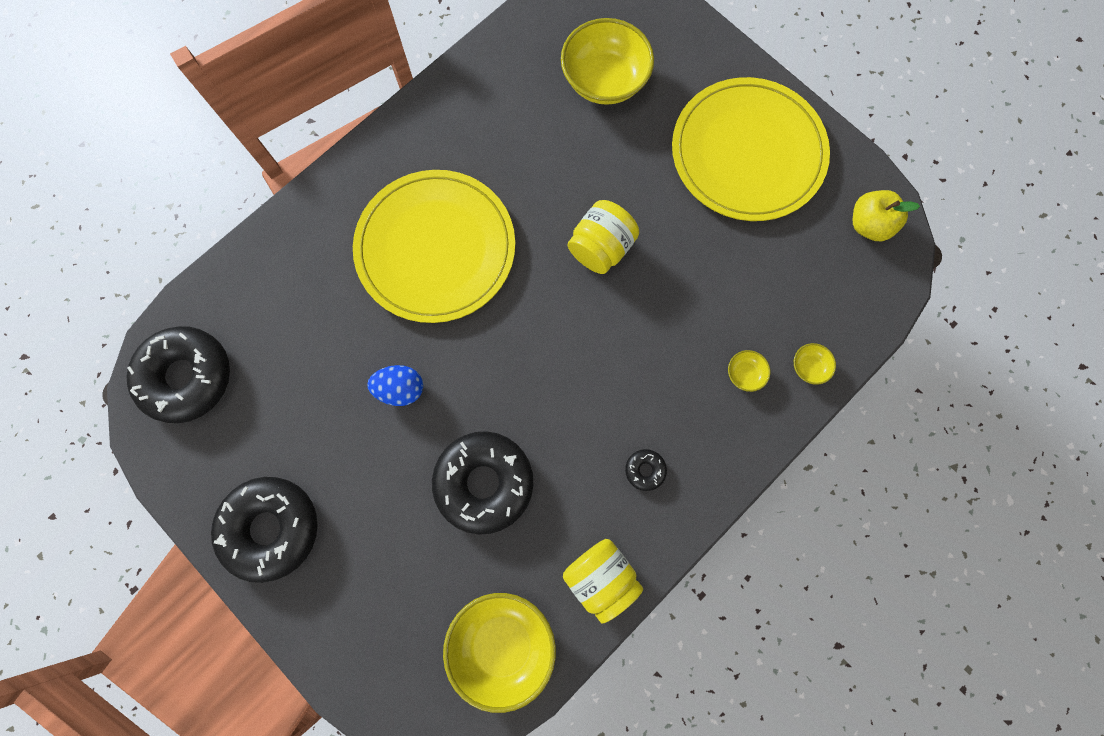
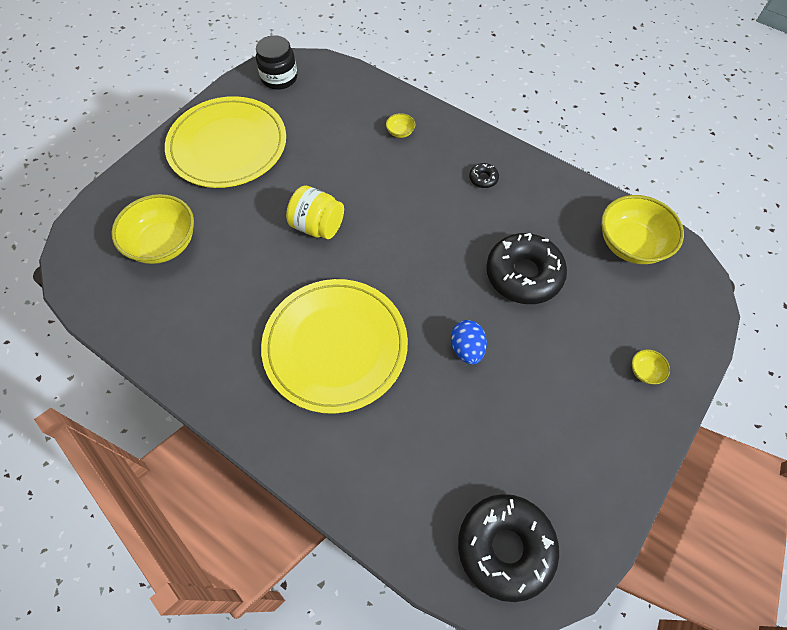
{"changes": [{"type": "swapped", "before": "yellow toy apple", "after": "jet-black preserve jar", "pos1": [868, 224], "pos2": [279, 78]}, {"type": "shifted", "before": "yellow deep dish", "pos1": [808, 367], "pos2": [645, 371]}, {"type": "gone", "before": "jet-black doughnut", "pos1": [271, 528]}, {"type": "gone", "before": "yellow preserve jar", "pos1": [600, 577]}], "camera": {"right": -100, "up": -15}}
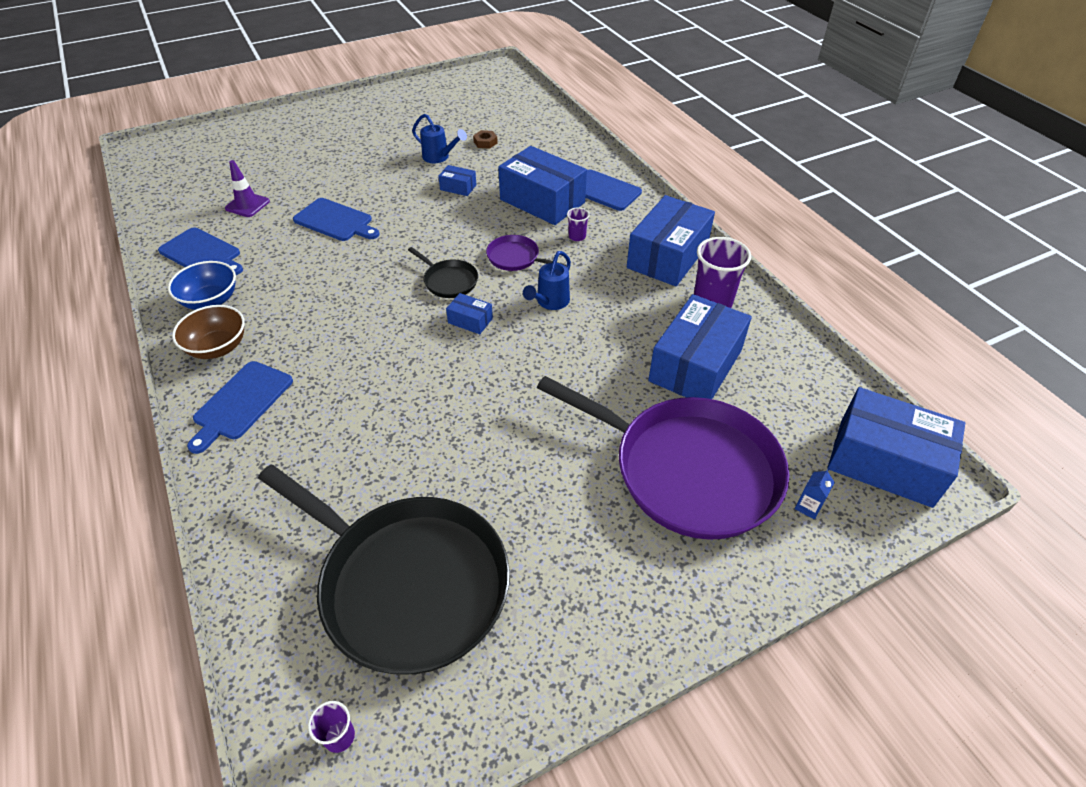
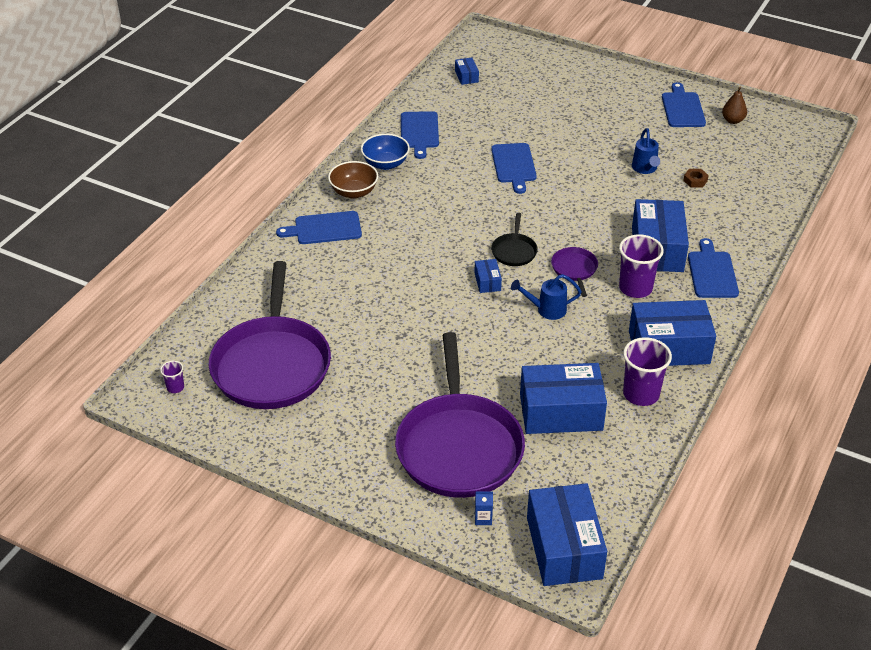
{"changes": [{"type": "gone", "before": "purple safety cone", "pos1": [247, 205]}, {"type": "shifted", "before": "blue box", "pos1": [458, 187], "pos2": [466, 76]}, {"type": "scaled", "before": "purple tumbler", "pos1": [577, 236], "pos2": [635, 288], "scale": 2.06}, {"type": "repainted", "before": "jet-black skillet", "after": "purple skillet", "pos1": [407, 583], "pos2": [272, 364]}, {"type": "new", "after": "blue bread board", "pos2": [682, 108]}, {"type": "new", "after": "dark brown pear", "pos2": [732, 120]}], "camera": {"right": 55, "up": -5}}
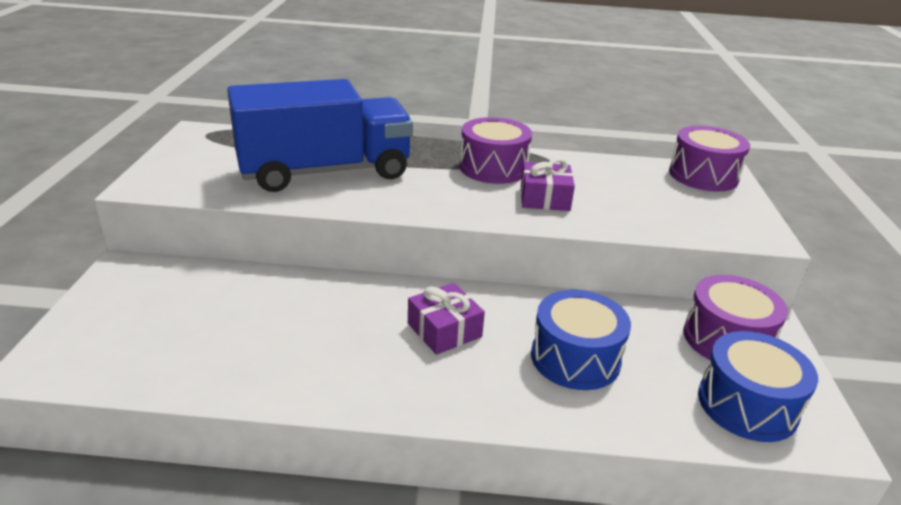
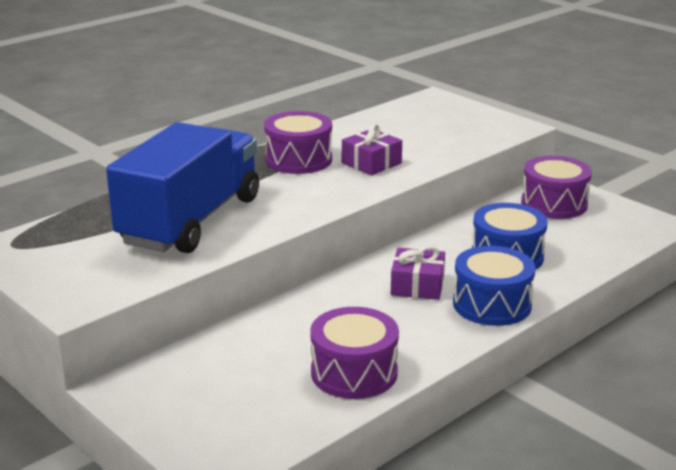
{"changes": [{"type": "shifted", "before": "purple snare drum", "pos1": [703, 175], "pos2": [354, 373]}, {"type": "shifted", "before": "blue snare drum", "pos1": [747, 405], "pos2": [492, 304]}], "camera": {"right": -45, "up": -5}}
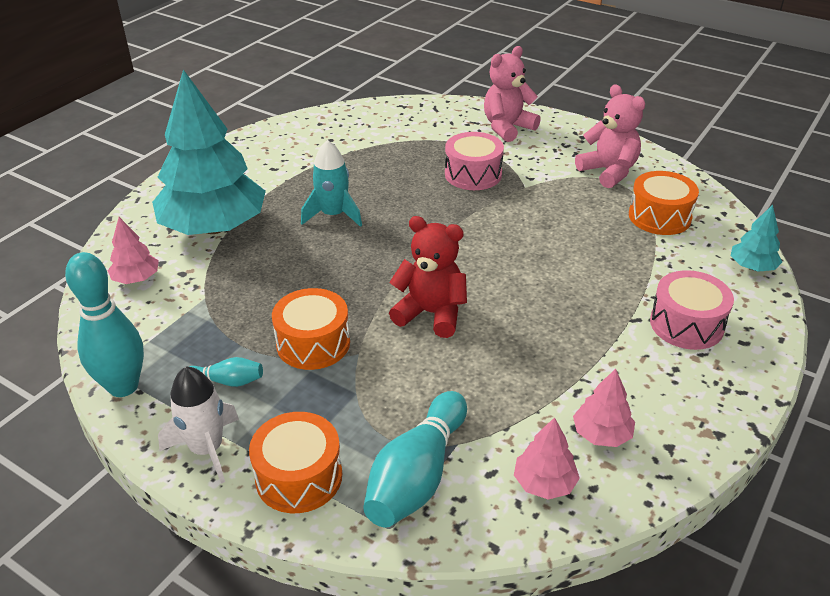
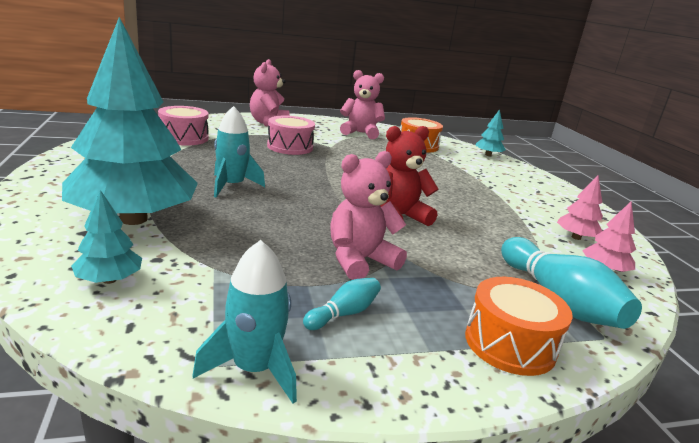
{"changes": [{"type": "repainted", "before": "rosy fir tree", "after": "aqua fir tree", "pos1": [136, 278], "pos2": [109, 280]}, {"type": "swapped", "before": "aqua bowling pin", "after": "aqua rocket", "pos1": [123, 386], "pos2": [254, 369]}, {"type": "shifted", "before": "rosy snare drum", "pos1": [686, 324], "pos2": [184, 138]}, {"type": "swapped", "before": "bright orange snare drum", "after": "rosy teddy", "pos1": [313, 343], "pos2": [360, 261]}, {"type": "gone", "before": "white rocket", "pos1": [206, 449]}], "camera": {"right": -50, "up": -15}}
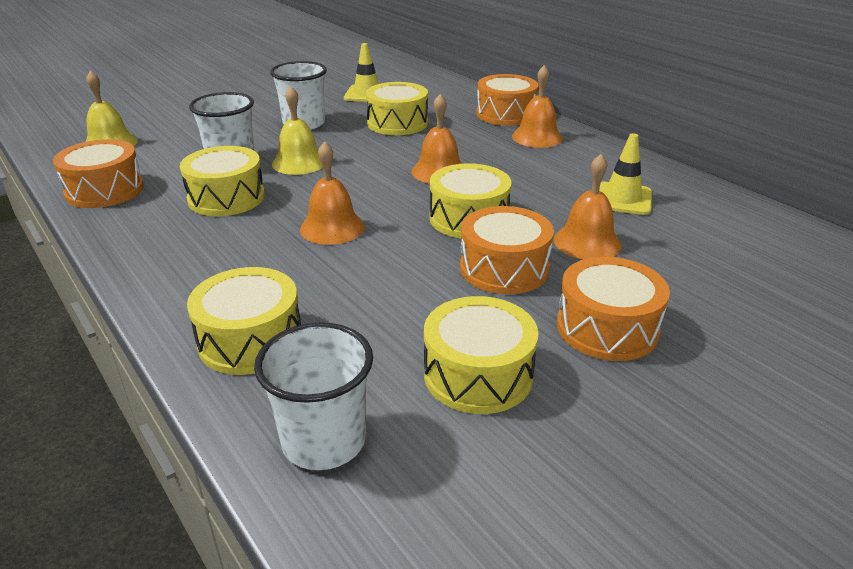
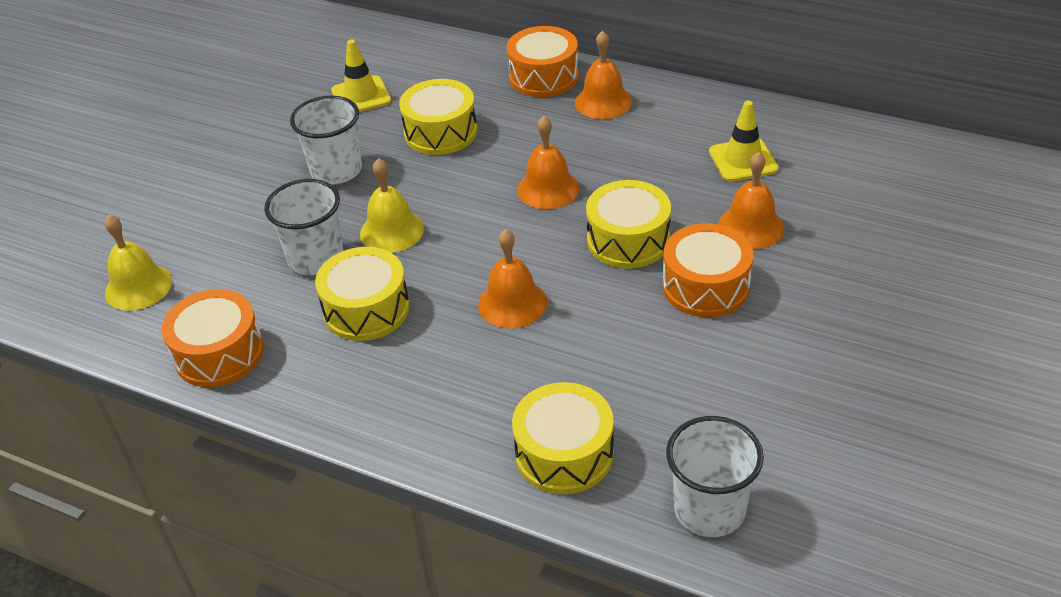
{"changes": [{"type": "gone", "before": "bright orange snare drum", "pos1": [607, 328]}, {"type": "gone", "before": "yellow snare drum", "pos1": [478, 374]}], "camera": {"right": -25, "up": 10}}
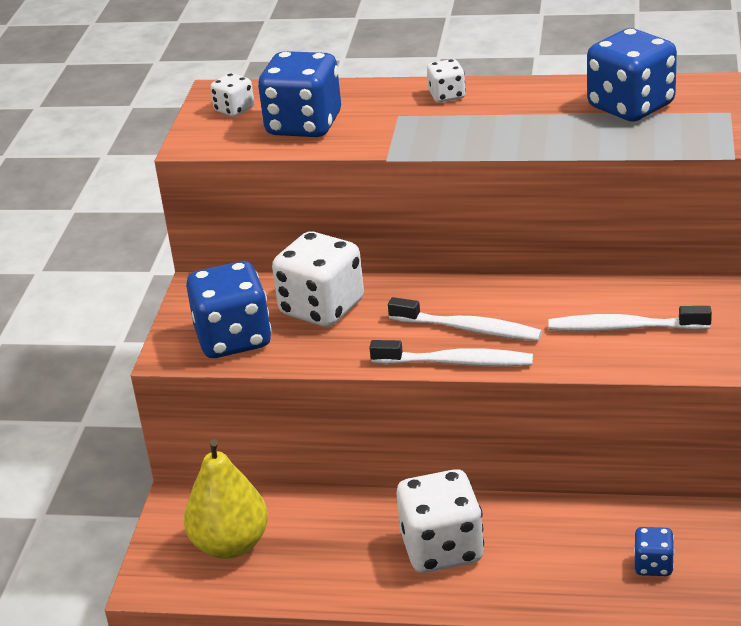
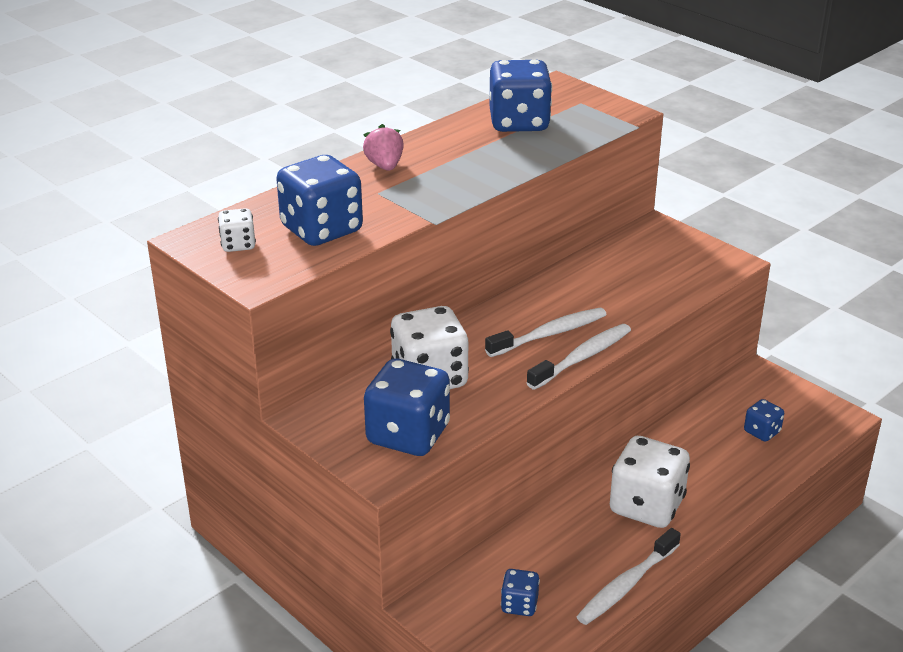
{"changes": [{"type": "swapped", "before": "white dice", "after": "rosy berry", "pos1": [447, 96], "pos2": [385, 166]}, {"type": "shifted", "before": "white toothbrush", "pos1": [623, 328], "pos2": [626, 585]}, {"type": "swapped", "before": "yellow pear", "after": "blue dice", "pos1": [230, 545], "pos2": [519, 605]}], "camera": {"right": -55, "up": 0}}
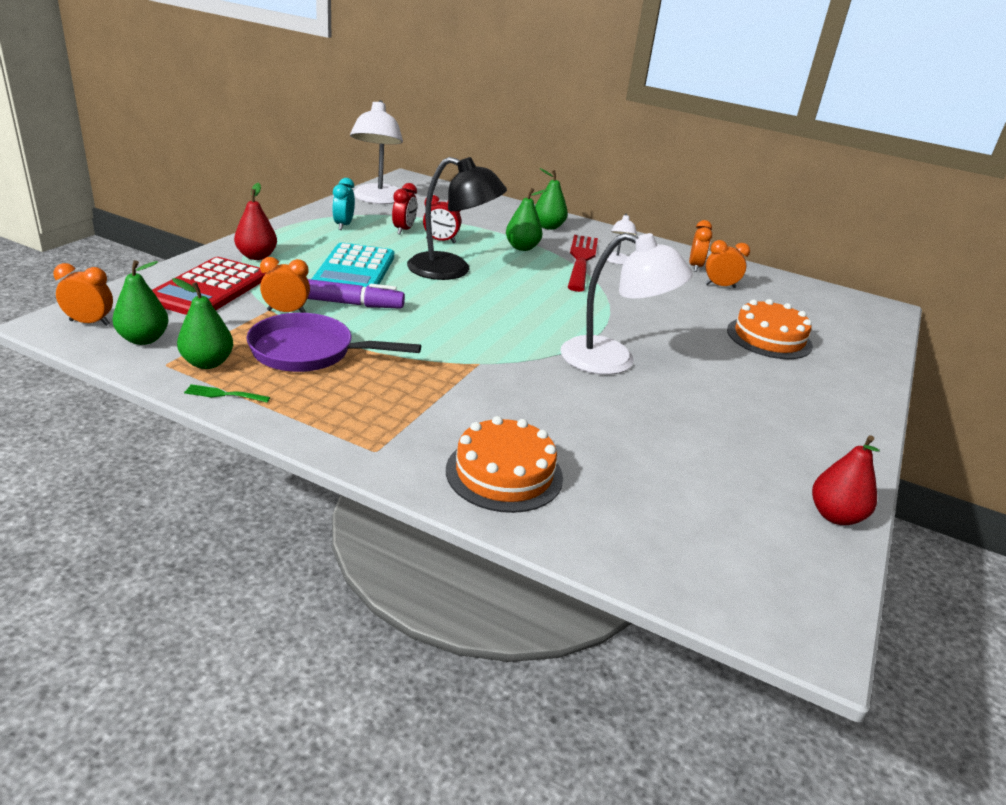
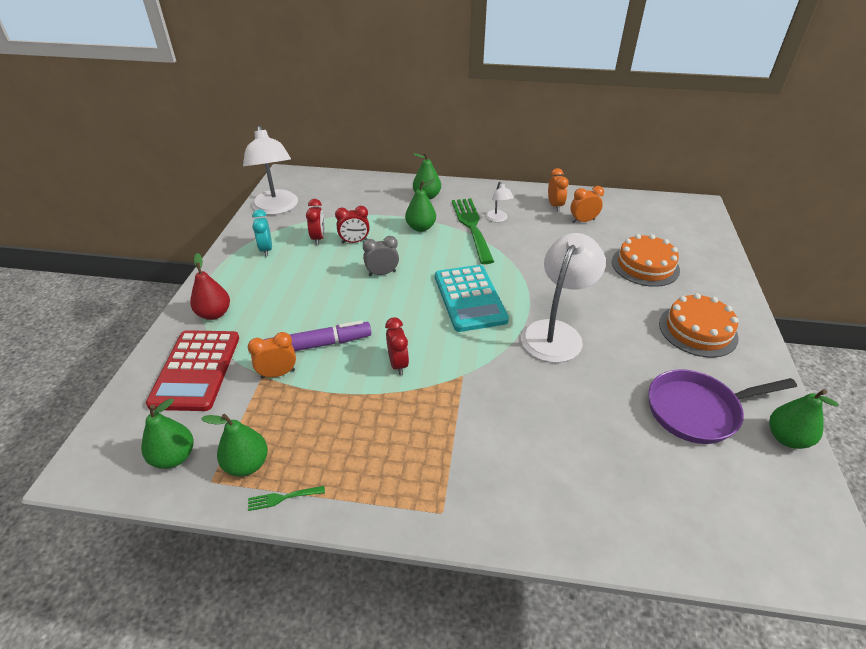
{"changes": [{"type": "swapped", "before": "jet-black reading lamp", "after": "grey clock", "pos1": [451, 270], "pos2": [382, 273]}, {"type": "rotated", "before": "white reading lamp", "pos1": [613, 360], "pos2": [556, 332], "turn": -60}, {"type": "repainted", "before": "red dinner fork", "after": "green dinner fork", "pos1": [581, 260], "pos2": [471, 226]}, {"type": "shifted", "before": "aqua pocket calculator", "pos1": [354, 271], "pos2": [469, 298]}, {"type": "gone", "before": "bright orange clock", "pos1": [89, 323]}, {"type": "shifted", "before": "purple skillet", "pos1": [309, 352], "pos2": [697, 411]}, {"type": "shifted", "before": "bright orange layer cake", "pos1": [504, 473], "pos2": [697, 330]}, {"type": "repainted", "before": "red pear", "after": "green pear", "pos1": [835, 516], "pos2": [787, 438]}, {"type": "new", "after": "red clock", "pos2": [398, 364]}], "camera": {"right": -15, "up": 10}}
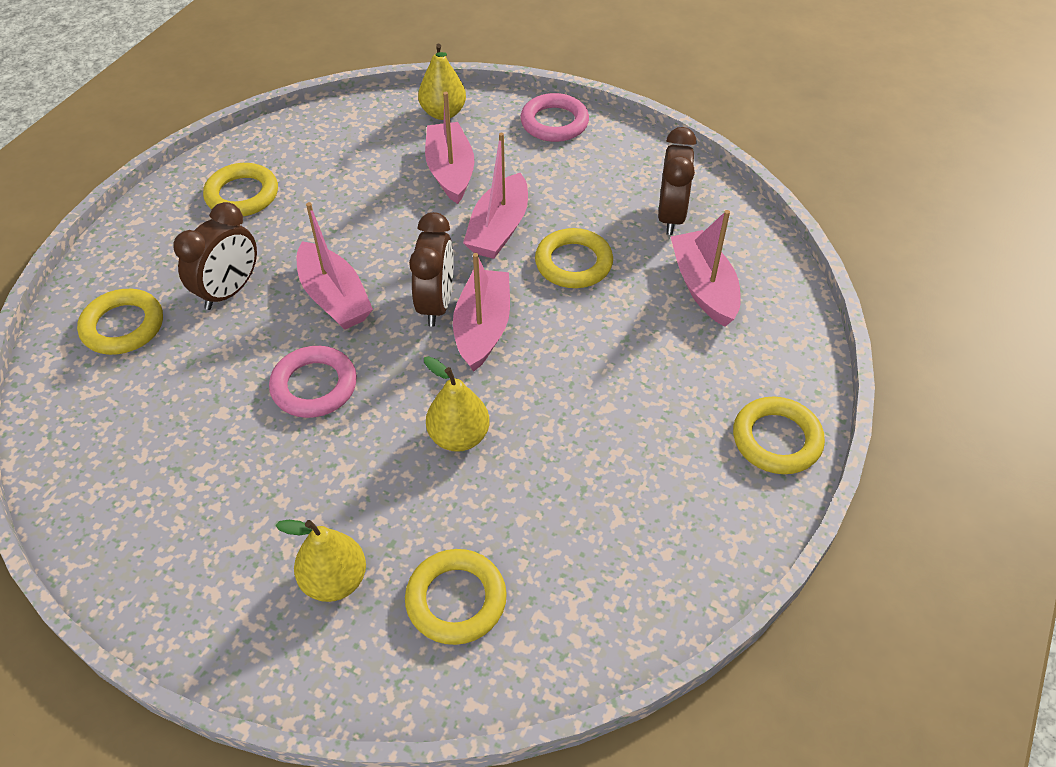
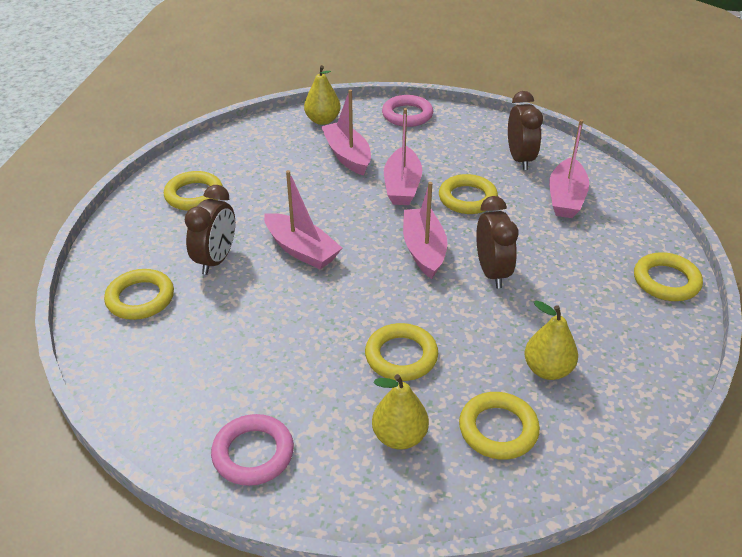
{"changes": [{"type": "rotated", "before": "rosy toy boat", "pos1": [703, 287], "pos2": [566, 198], "turn": -135}, {"type": "shifted", "before": "dark brown clock", "pos1": [436, 304], "pos2": [492, 272]}, {"type": "shifted", "before": "rosy torus", "pos1": [314, 386], "pos2": [253, 453]}, {"type": "shifted", "before": "yellow pear", "pos1": [459, 437], "pos2": [547, 370]}, {"type": "new", "after": "yellow torus", "pos2": [401, 356]}], "camera": {"right": -15, "up": -10}}
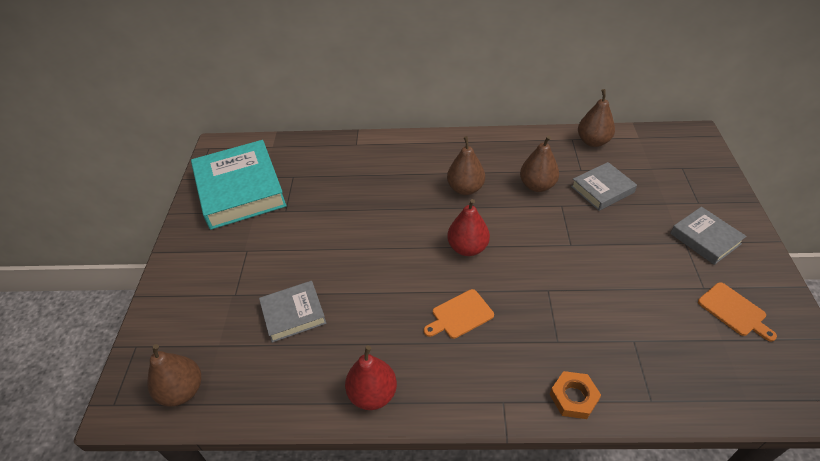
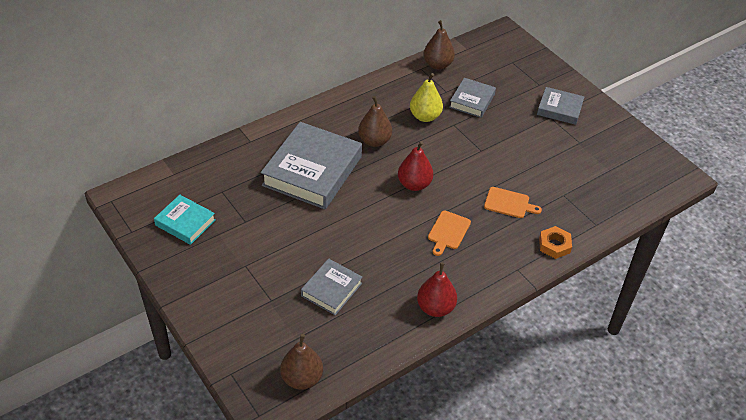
{"changes": [{"type": "repainted", "before": "dark brown pear", "after": "yellow pear", "pos1": [537, 185], "pos2": [425, 116]}, {"type": "scaled", "before": "aqua hardcover", "pos1": [240, 190], "pos2": [185, 222], "scale": 0.53}, {"type": "shifted", "before": "bright orange bread board", "pos1": [734, 311], "pos2": [509, 203]}, {"type": "new", "after": "grey hardcover", "pos2": [312, 171]}], "camera": {"right": -40, "up": 0}}
